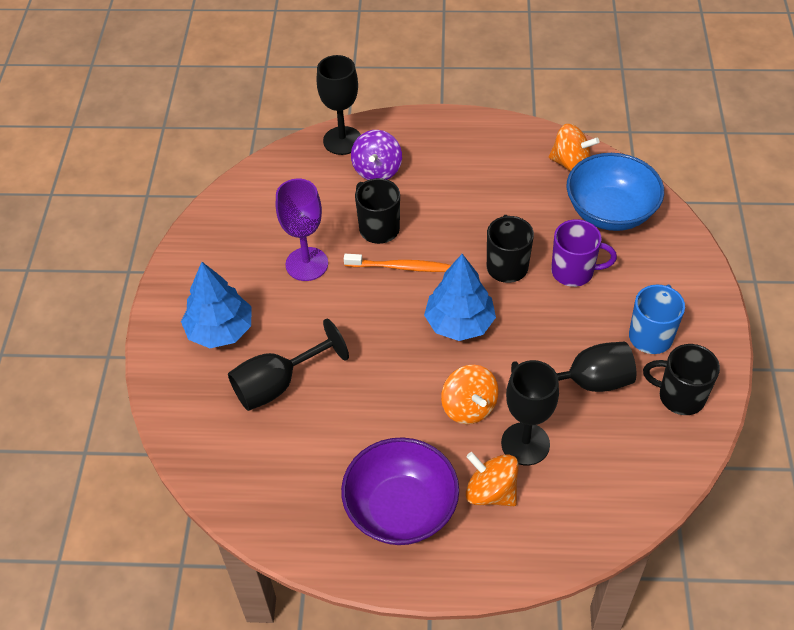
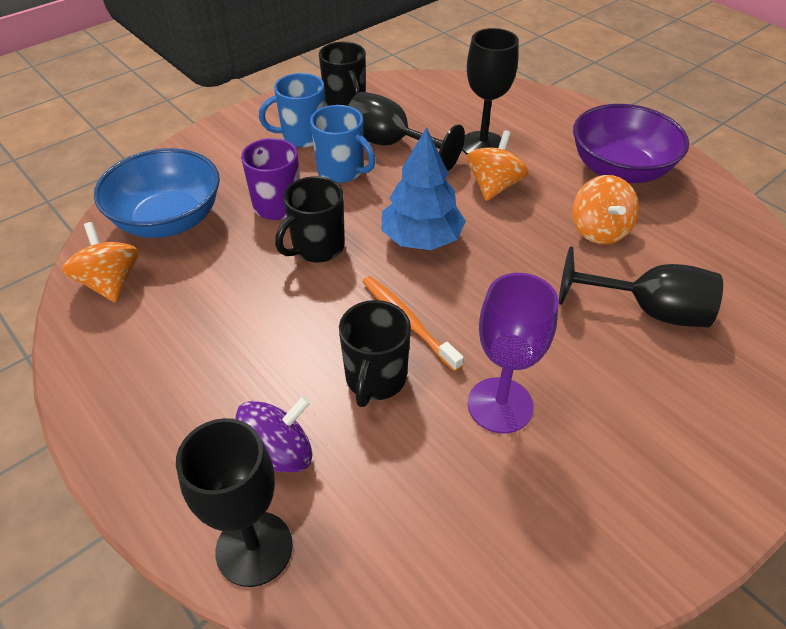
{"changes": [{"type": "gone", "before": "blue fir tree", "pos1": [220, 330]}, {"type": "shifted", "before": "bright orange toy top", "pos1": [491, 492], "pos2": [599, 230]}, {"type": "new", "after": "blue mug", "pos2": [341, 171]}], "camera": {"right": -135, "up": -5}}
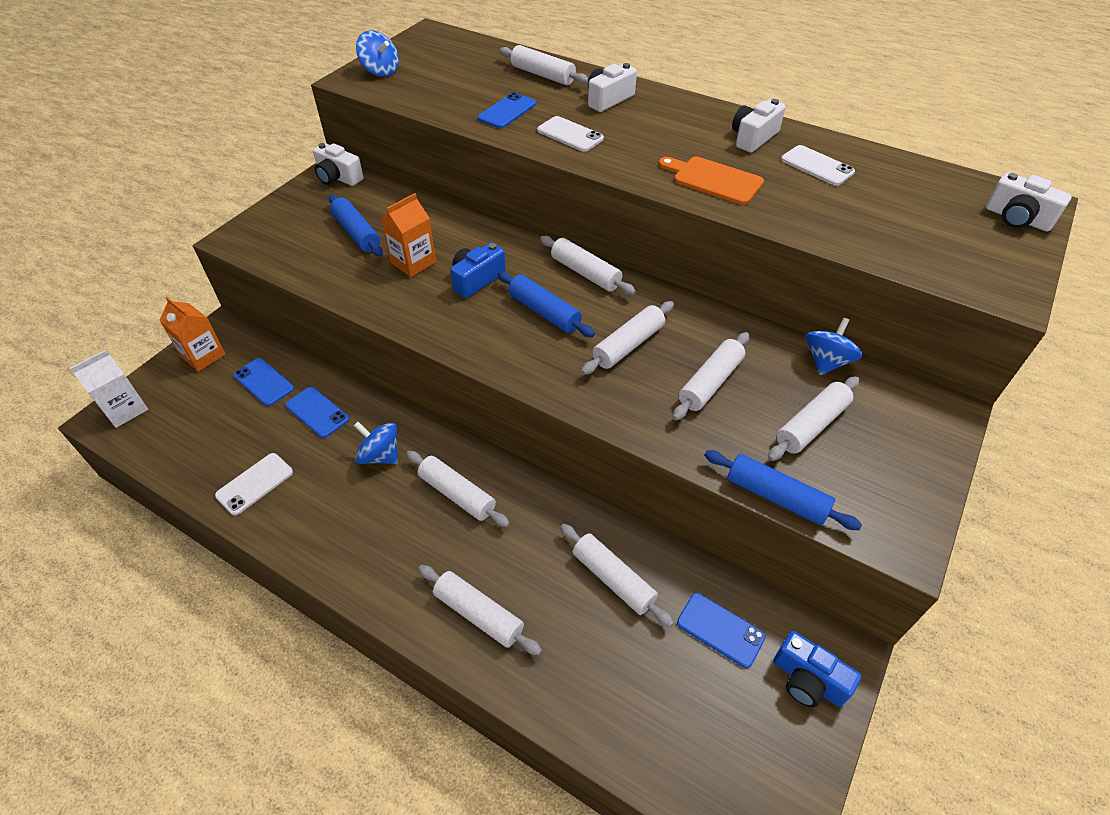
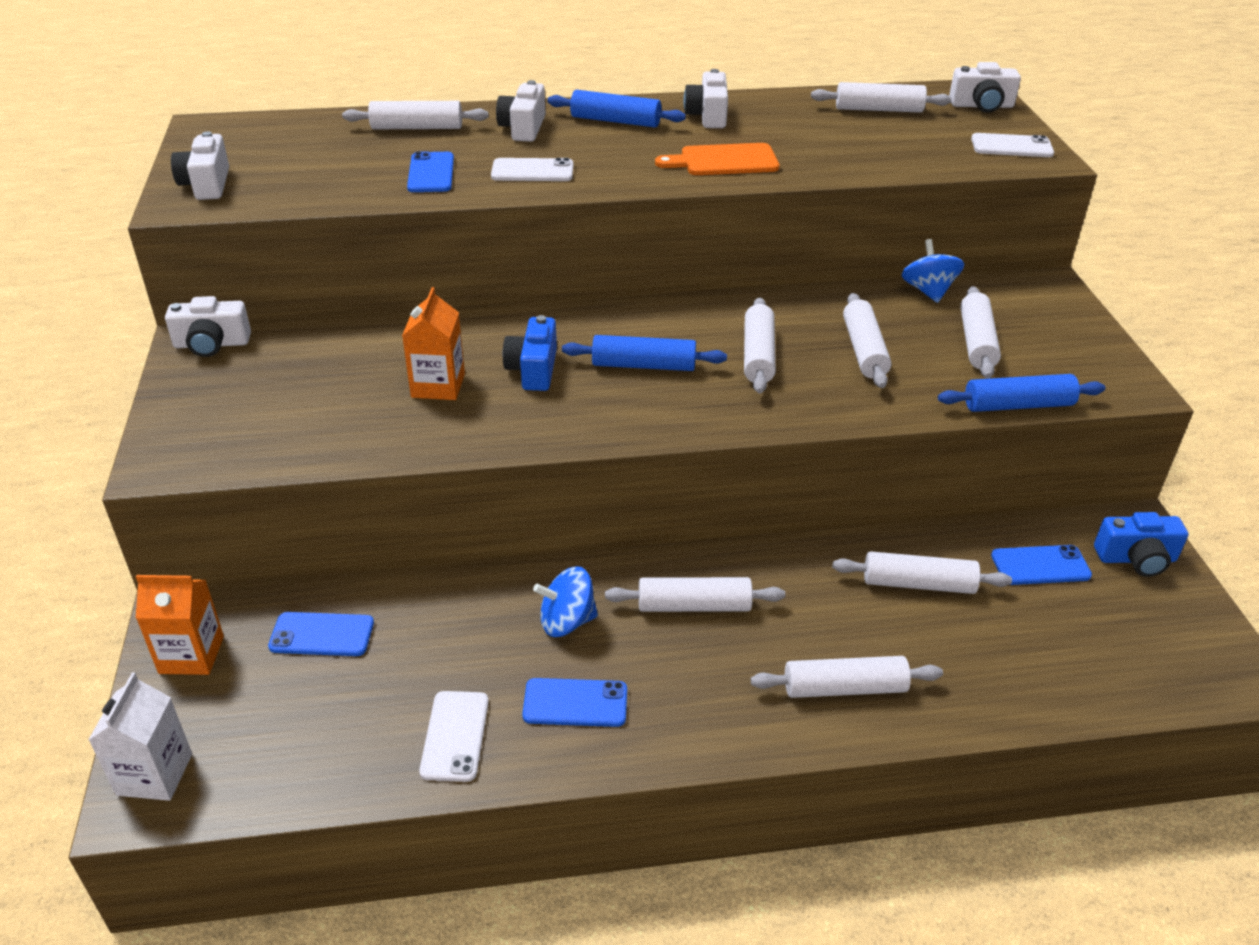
{"changes": [{"type": "swapped", "before": "blue toy top", "after": "white compact camera", "pos1": [380, 71], "pos2": [207, 184]}, {"type": "shifted", "before": "white smartphone", "pos1": [817, 166], "pos2": [1011, 146]}, {"type": "shifted", "before": "blue rolling pin", "pos1": [357, 233], "pos2": [615, 121]}, {"type": "shifted", "before": "white rolling pin", "pos1": [585, 273], "pos2": [878, 110]}, {"type": "shifted", "before": "blue smartphone", "pos1": [317, 412], "pos2": [575, 703]}], "camera": {"right": -40, "up": -10}}
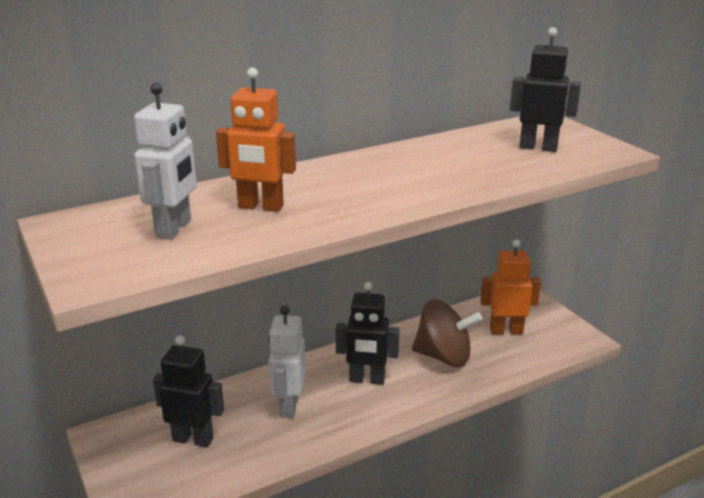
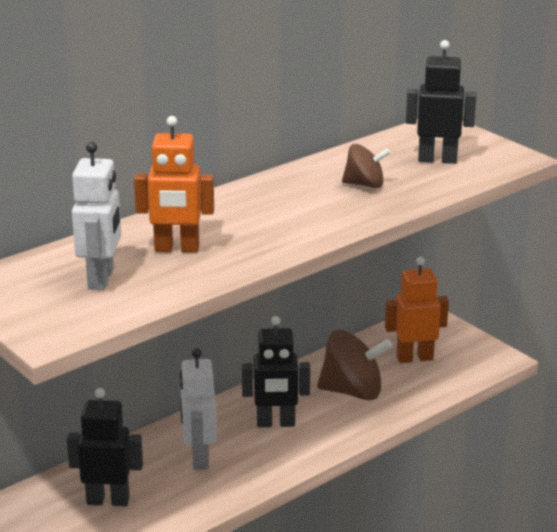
{"changes": [{"type": "new", "after": "dark brown toy top", "pos2": [365, 184]}], "camera": {"right": -10, "up": 0}}
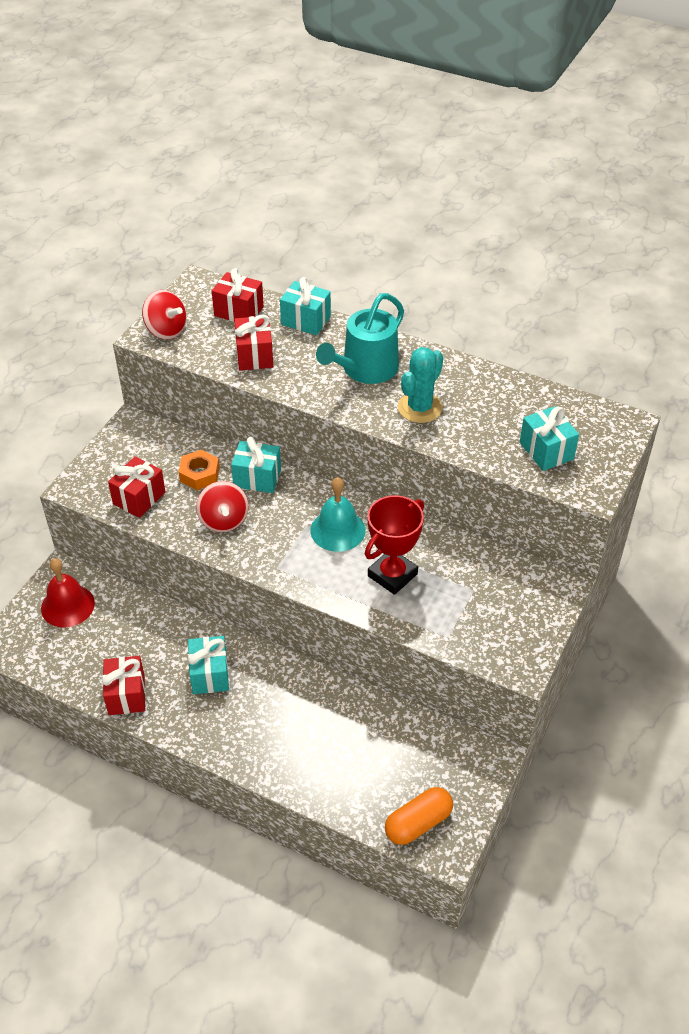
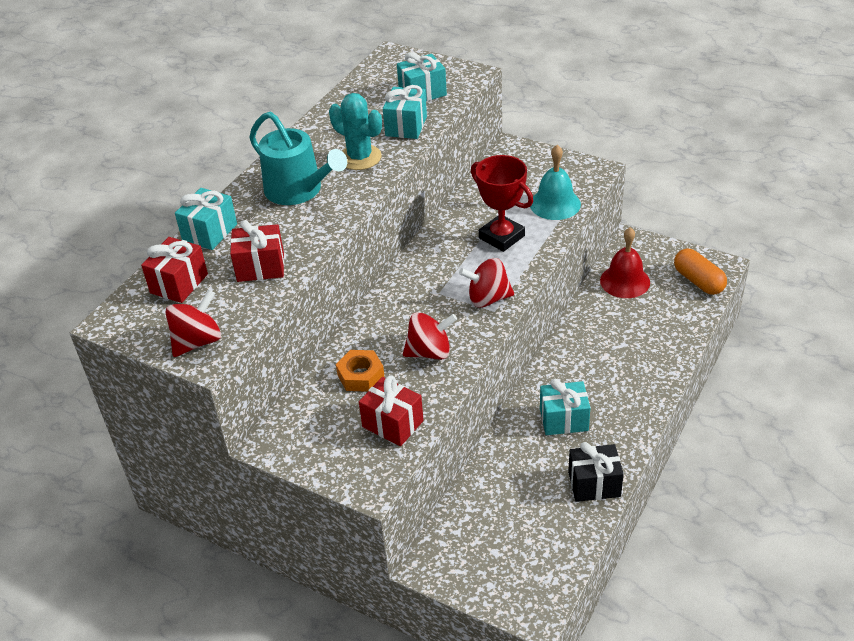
{"changes": [{"type": "shifted", "before": "aqua wrapped gift", "pos1": [257, 478], "pos2": [406, 126]}, {"type": "shifted", "before": "aqua bell", "pos1": [337, 530], "pos2": [555, 204]}, {"type": "shifted", "before": "red bell", "pos1": [67, 605], "pos2": [625, 281]}, {"type": "repainted", "before": "red wrapped gift", "after": "jet-black wrapped gift", "pos1": [126, 695], "pos2": [594, 484]}, {"type": "new", "after": "red toy top", "pos2": [488, 299]}], "camera": {"right": -85, "up": -5}}
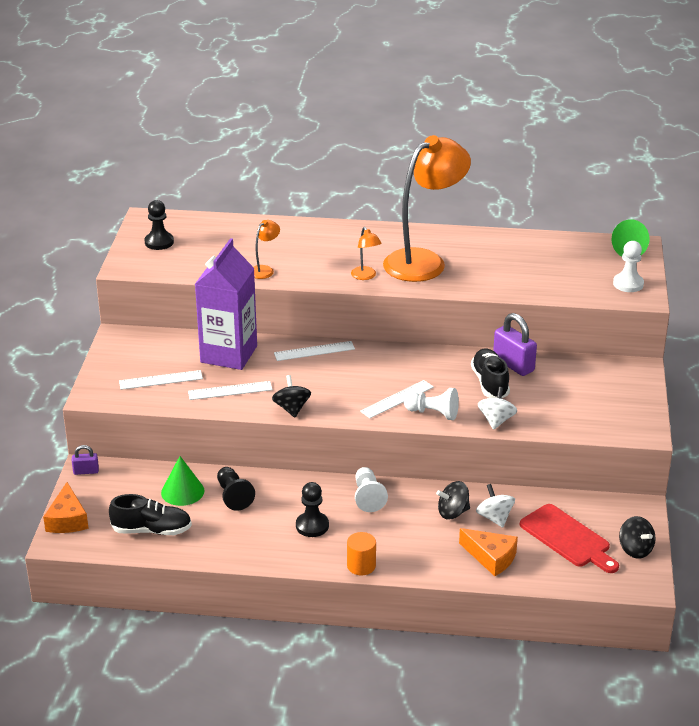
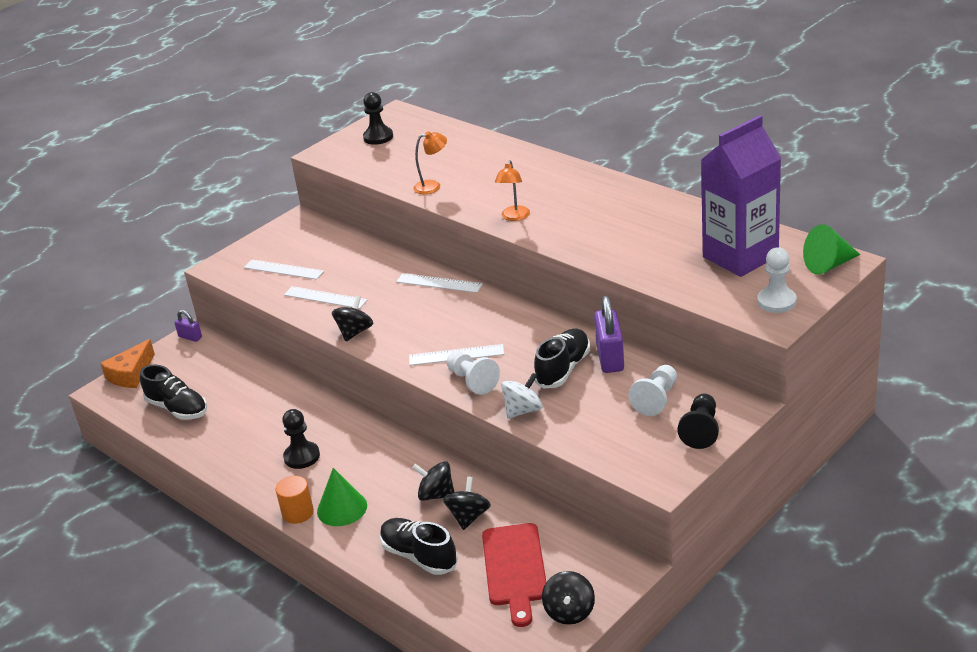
{"changes": [{"type": "gone", "before": "bright orange reading lamp", "pos1": [424, 261]}, {"type": "shifted", "before": "purple carton", "pos1": [229, 354], "pos2": [740, 256]}, {"type": "shifted", "before": "green cone shape", "pos1": [182, 491], "pos2": [342, 508]}, {"type": "shifted", "before": "jet-black chess pawn", "pos1": [233, 496], "pos2": [701, 430]}, {"type": "shifted", "before": "white chess pawn", "pos1": [368, 497], "pos2": [656, 399]}, {"type": "repainted", "before": "white toy top", "after": "jet-black toy top", "pos1": [494, 518], "pos2": [468, 516]}, {"type": "swapped", "before": "bright orange cheese wedge", "after": "jet-black shoe", "pos1": [491, 557], "pos2": [419, 556]}], "camera": {"right": 40, "up": 0}}
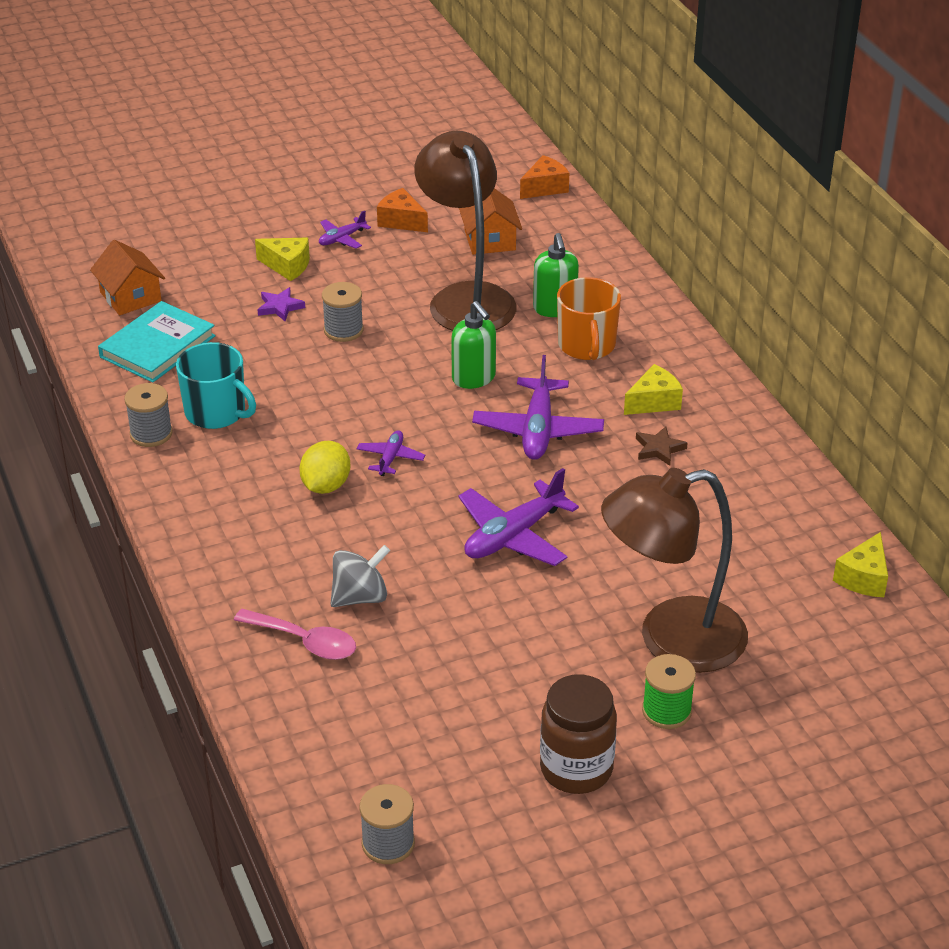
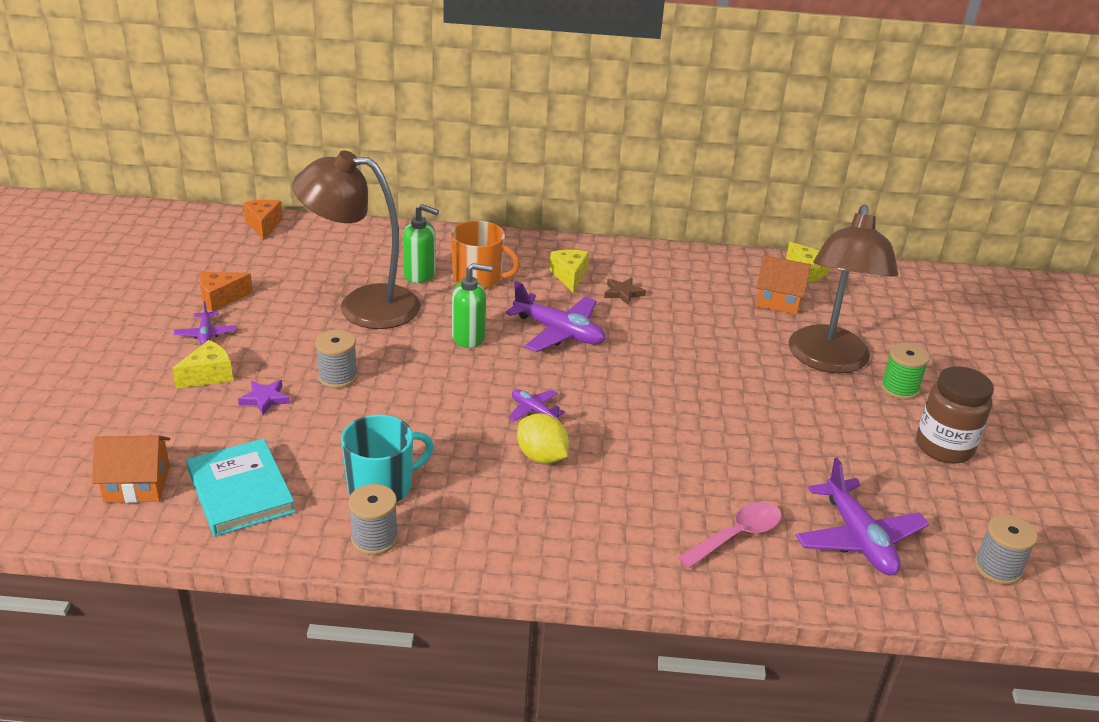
{"changes": [{"type": "shifted", "before": "bright orange cottage", "pos1": [490, 240], "pos2": [778, 300]}, {"type": "shifted", "before": "purple plane", "pos1": [513, 536], "pos2": [858, 538]}, {"type": "gone", "before": "grey toy top", "pos1": [360, 597]}], "camera": {"right": -65, "up": -5}}
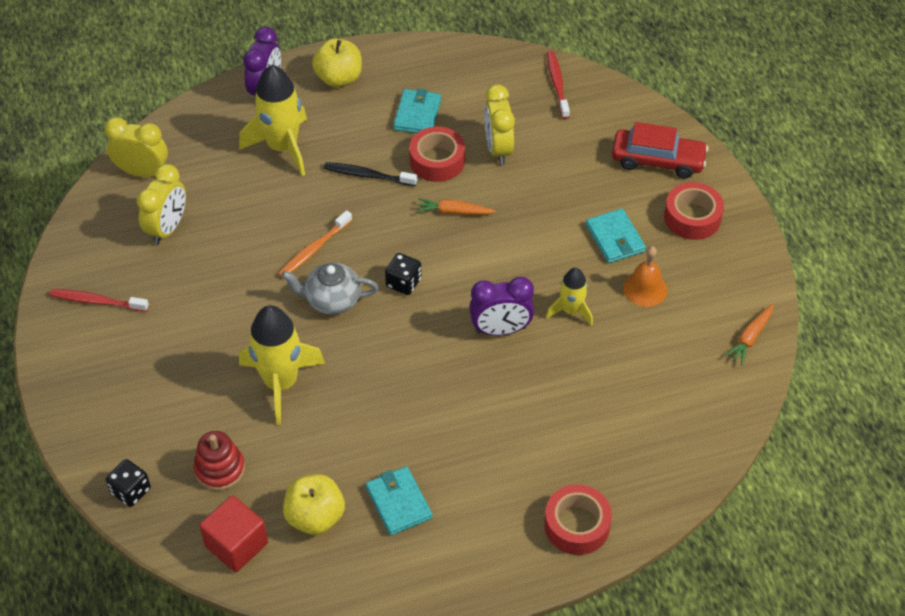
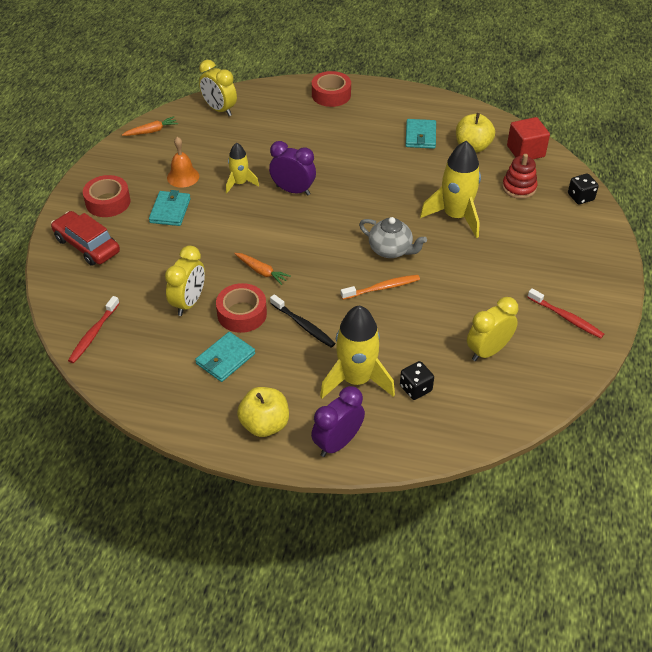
{"changes": [{"type": "shifted", "before": "yellow clock", "pos1": [143, 172], "pos2": [219, 110]}, {"type": "shifted", "before": "jet-black dice", "pos1": [403, 283], "pos2": [415, 388]}], "camera": {"right": -150, "up": -5}}
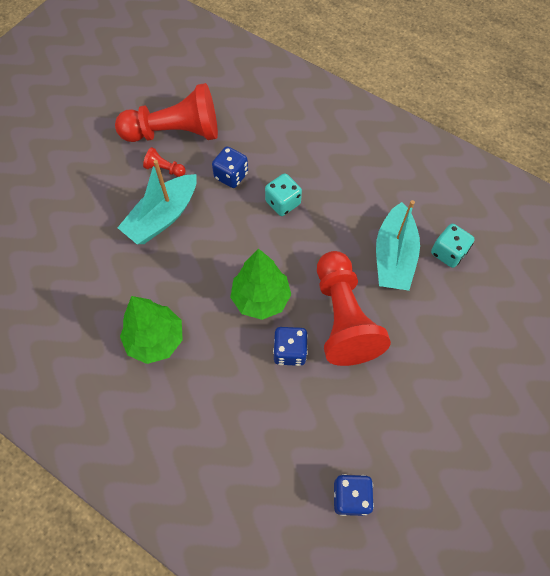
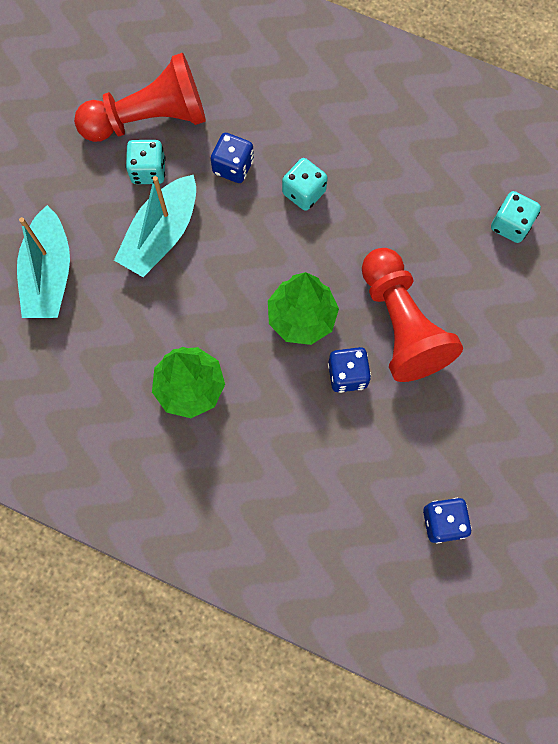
{"changes": [{"type": "swapped", "before": "red chess pawn", "after": "aqua dice", "pos1": [164, 169], "pos2": [148, 171]}, {"type": "shifted", "before": "aqua toy boat", "pos1": [394, 257], "pos2": [49, 274]}], "camera": {"right": -10, "up": 10}}
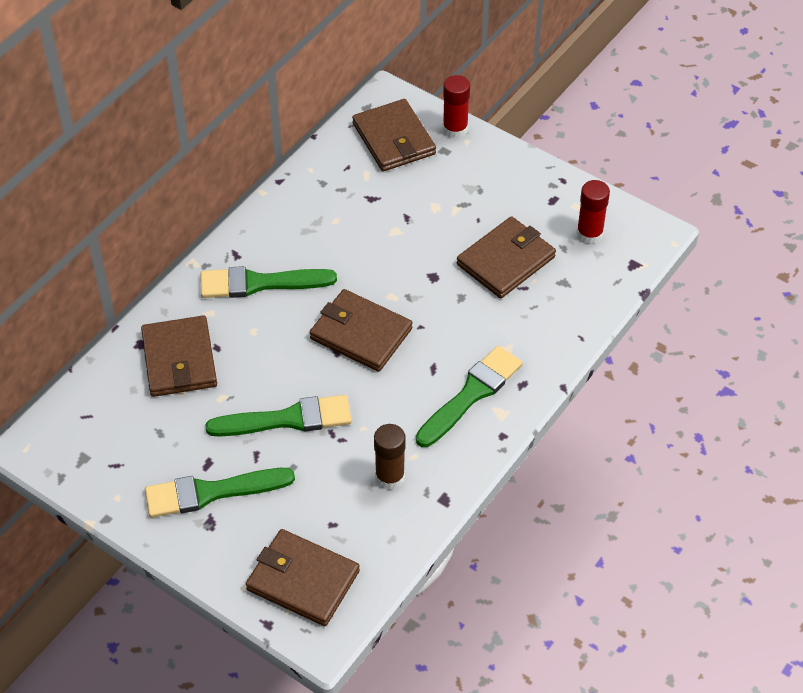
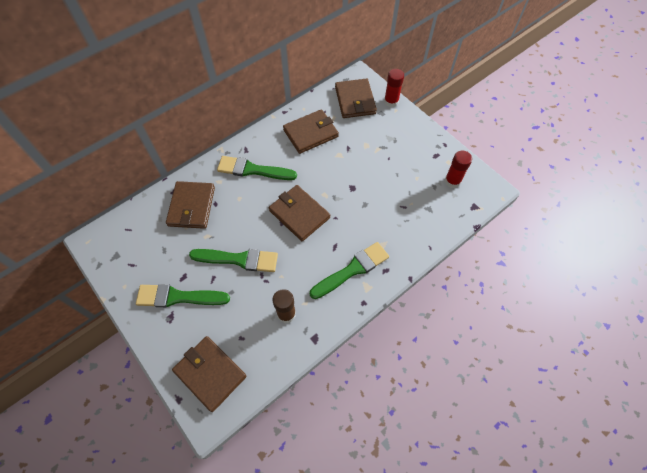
{"changes": [{"type": "shifted", "before": "dark brown wallet", "pos1": [506, 261], "pos2": [311, 133]}], "camera": {"right": 15, "up": 10}}
